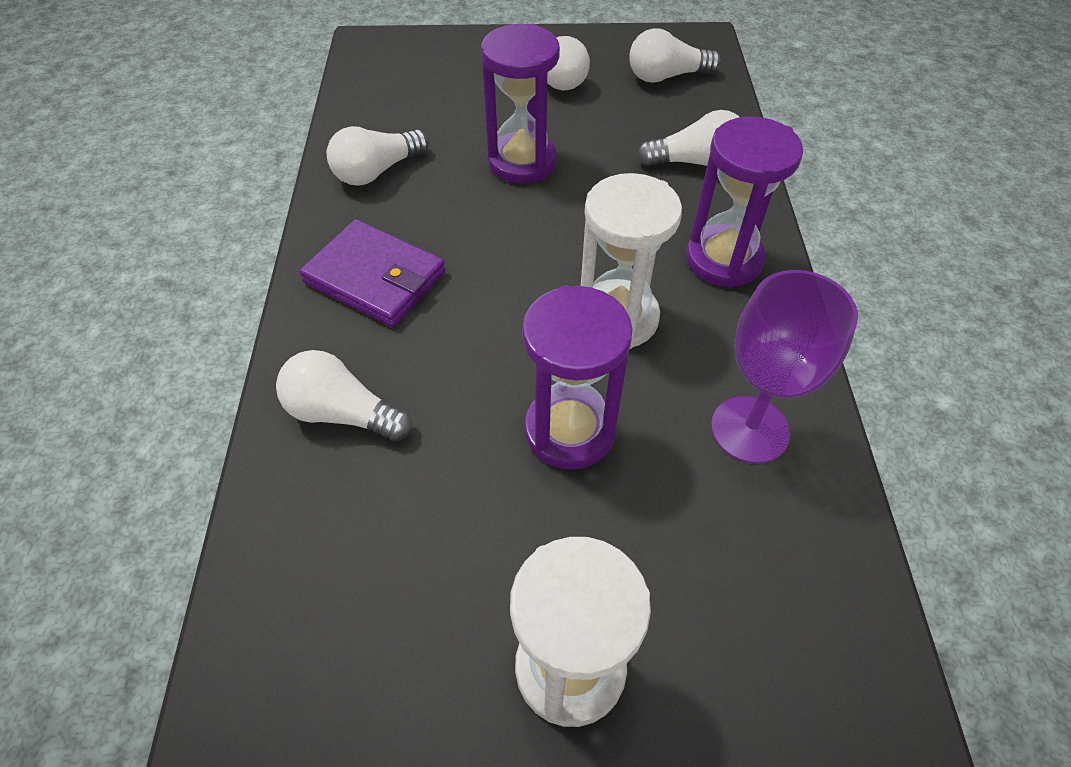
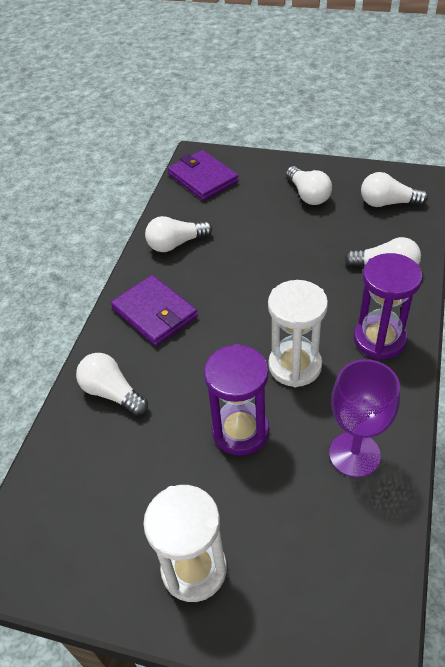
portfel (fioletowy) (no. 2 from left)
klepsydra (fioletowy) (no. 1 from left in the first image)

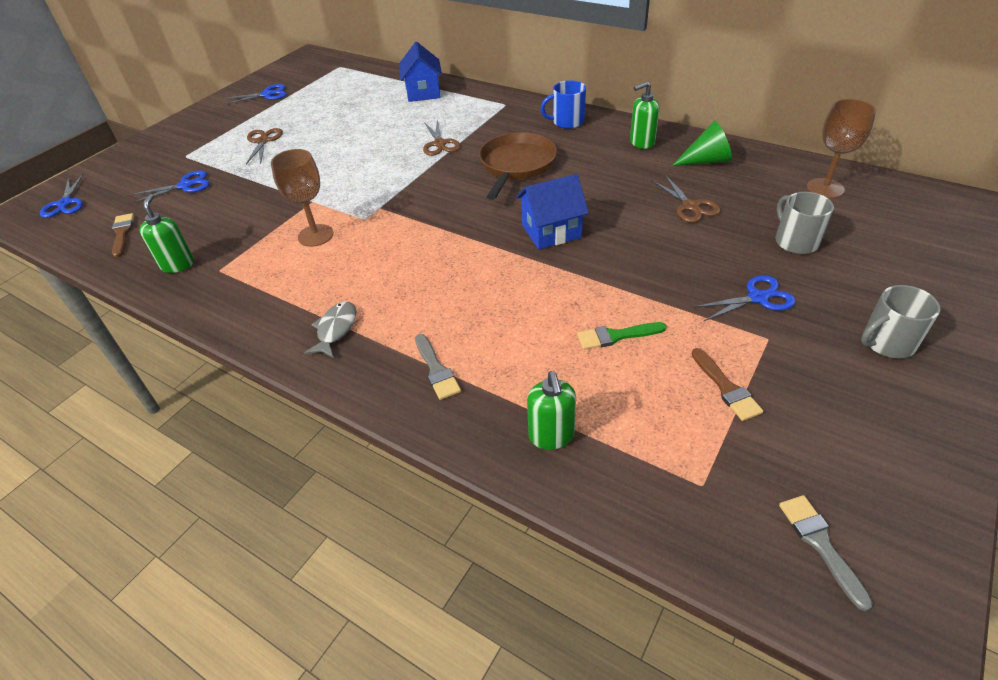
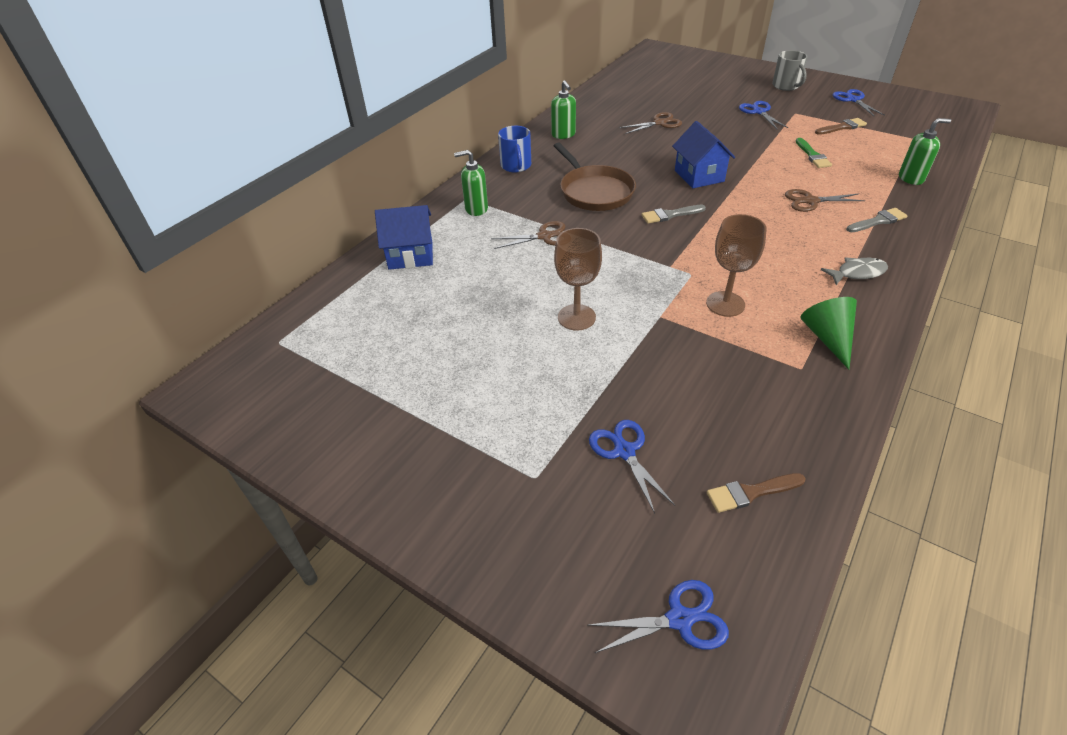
dozownik mydła (zielony) (no. 1 from left)
patelnia (brązowy)
kielich (brązowy) (no. 1 from left)
pędzel (szary) (no. 1 from left)
nożyczki (brązowy) (no. 3 from left)
stożek (zielony)
ryba (szary)
nożyczki (niebieski) (no. 4 from left)
kubek (szary) (no. 1 from left in the first image)

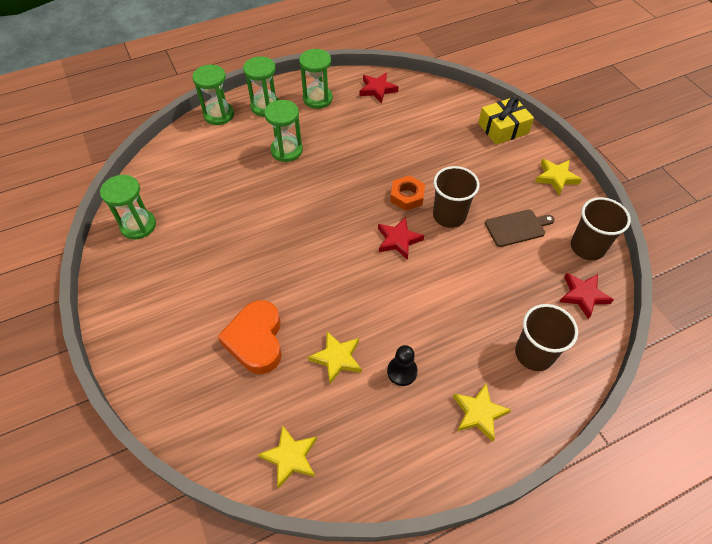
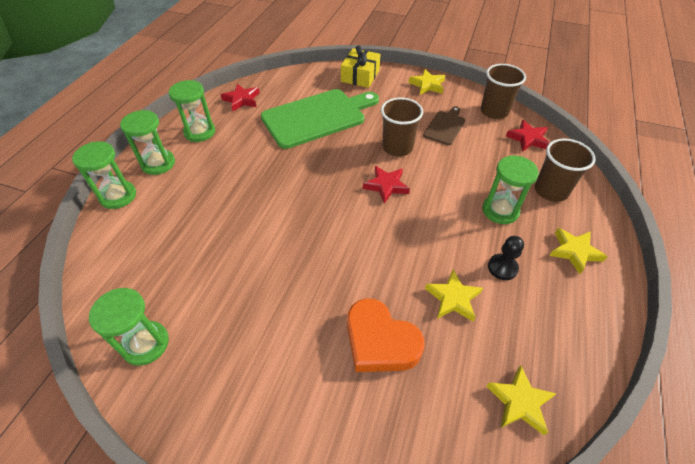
deska do krojenia (zielony)
klepsydra (zielony) (no. 5 from left)
nakrętka (pomarańczowy)

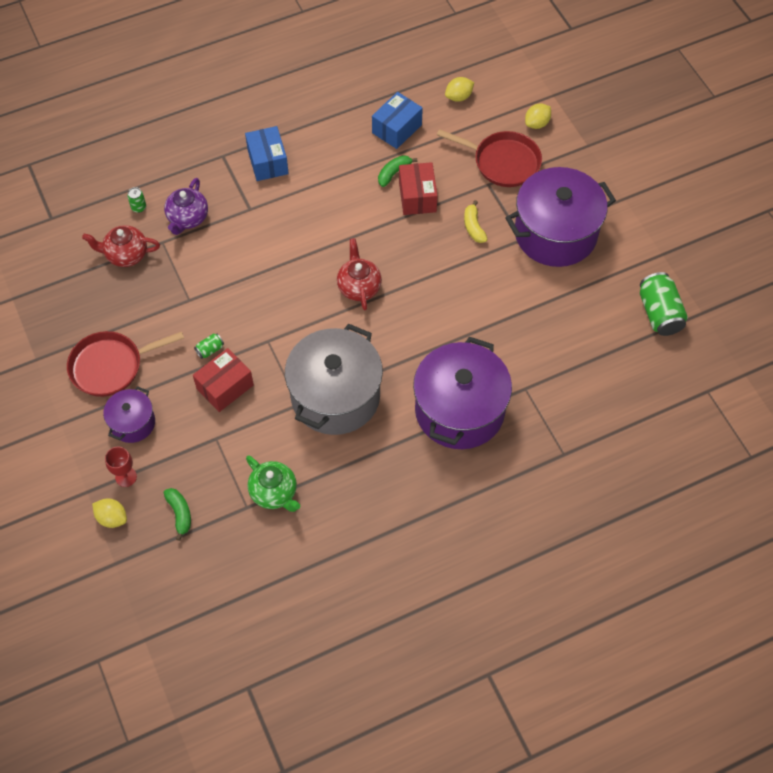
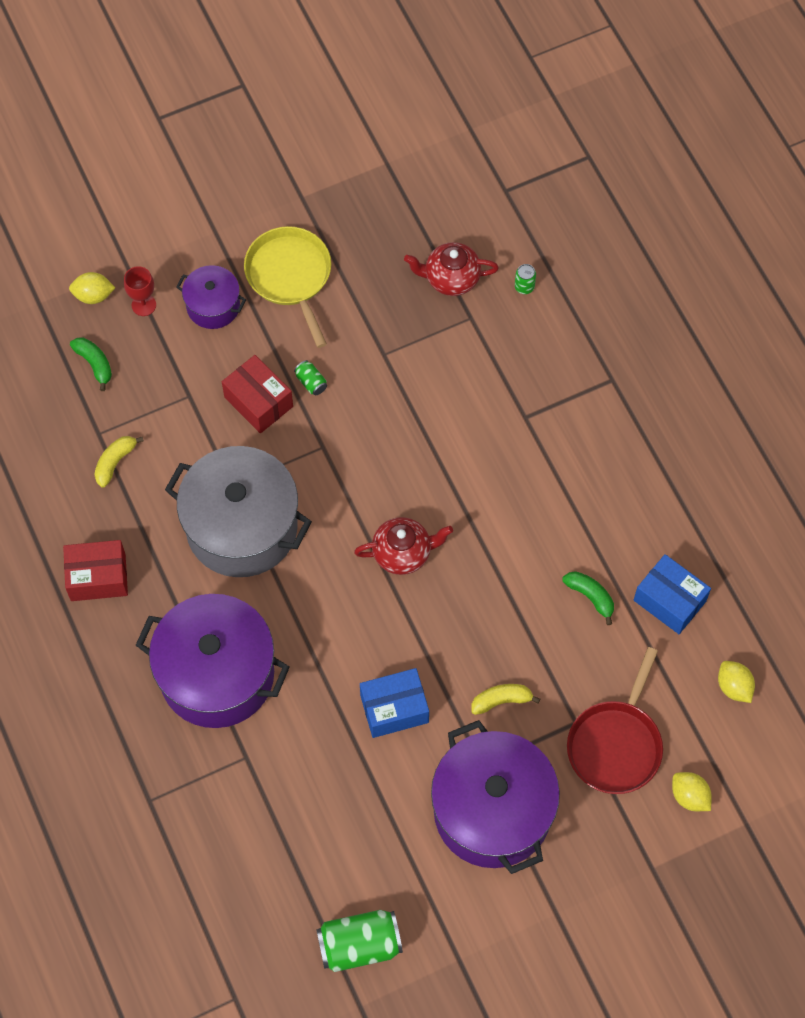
pudełko (czerwony) (no. 1 from left)
cytryna (żółty) (no. 1 from left)
banan (zielony) (no. 1 from left)
banan (żółty) (no. 1 from left)
patelnia (żółty)
pudełko (niebieski) (no. 1 from left)
imbryk (czerwony) (no. 2 from left)
imbryk (fioletowy)

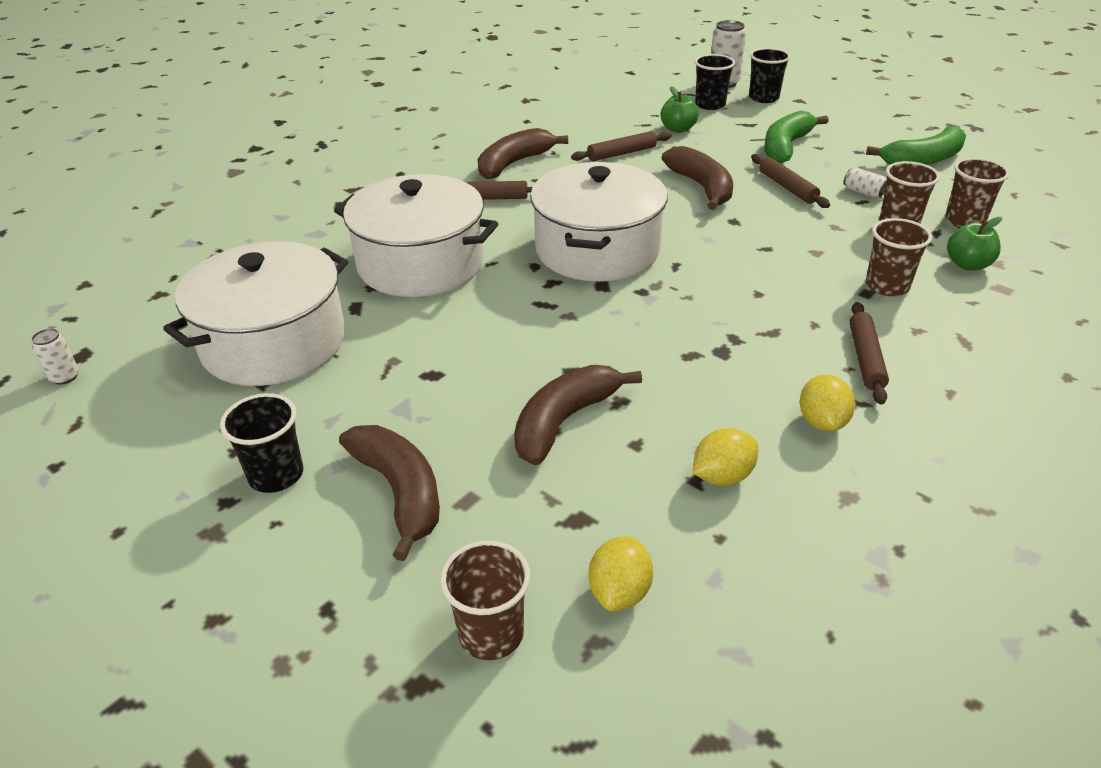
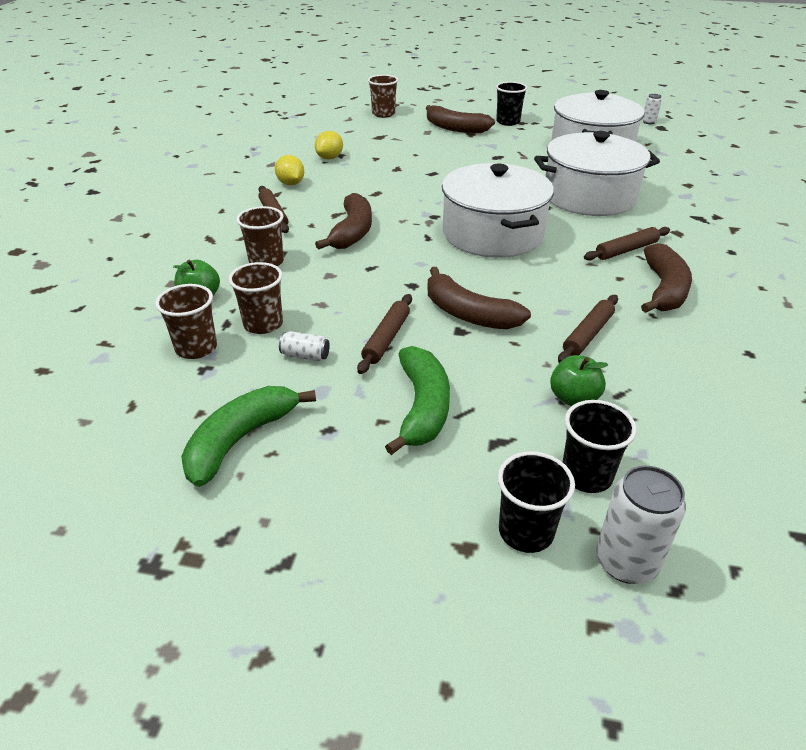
banan (brązowy) (no. 1 from left)
wałek do ciasta (brązowy) (no. 2 from left)
cytryna (żółty) (no. 1 from left in the first image)

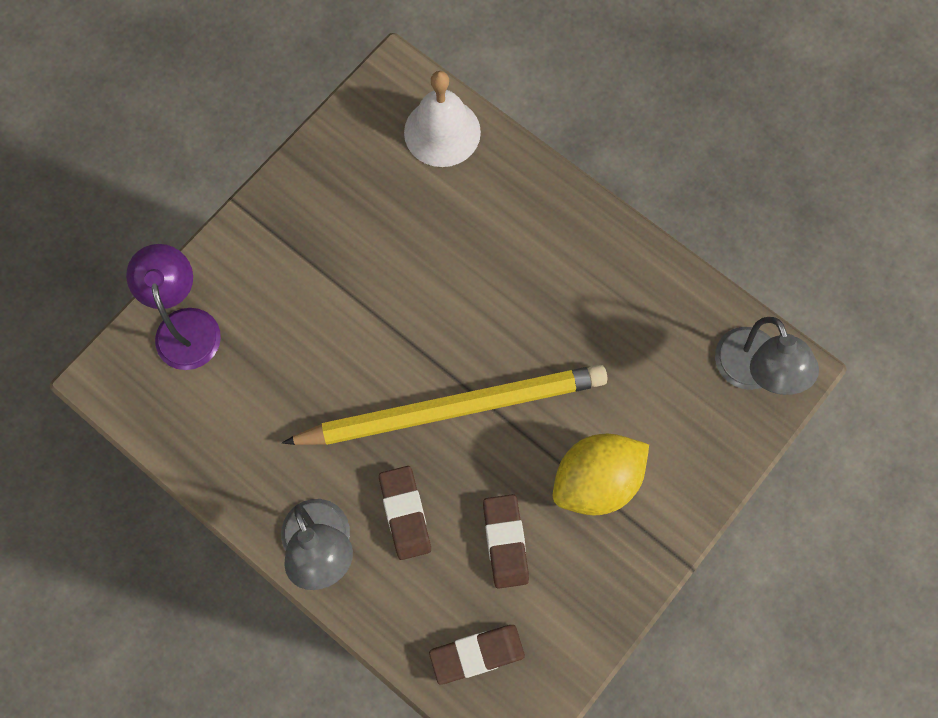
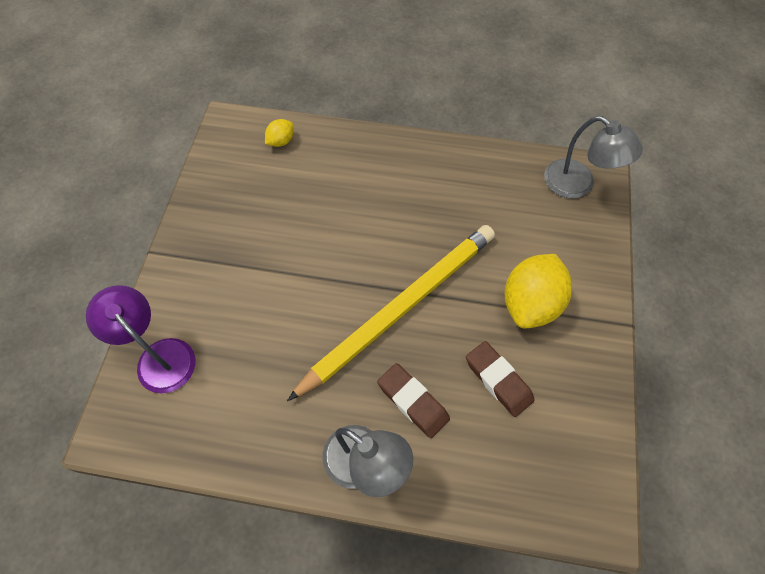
cytryna (żółty) (no. 1 from left)
gumka do mazania (brązowy) (no. 2 from left in the first image)

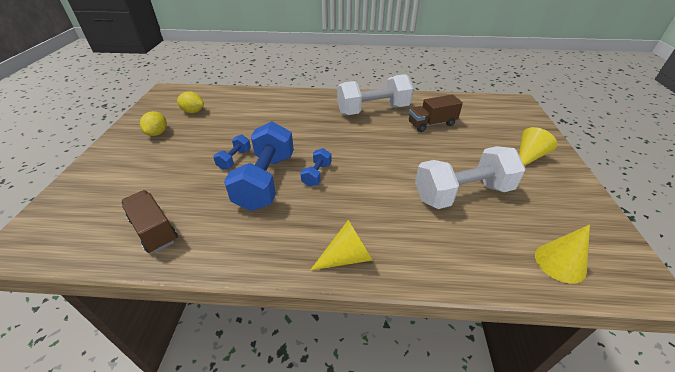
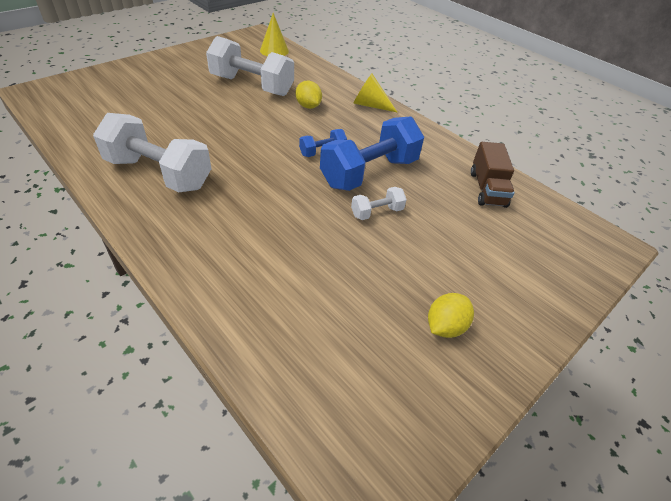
cytryna (żółty) (no. 1 from left)
hantel (biały) (no. 3 from left)
ciężarówka (brązowy) (no. 2 from left in the first image)
stożek (żółty) (no. 2 from left in the first image)

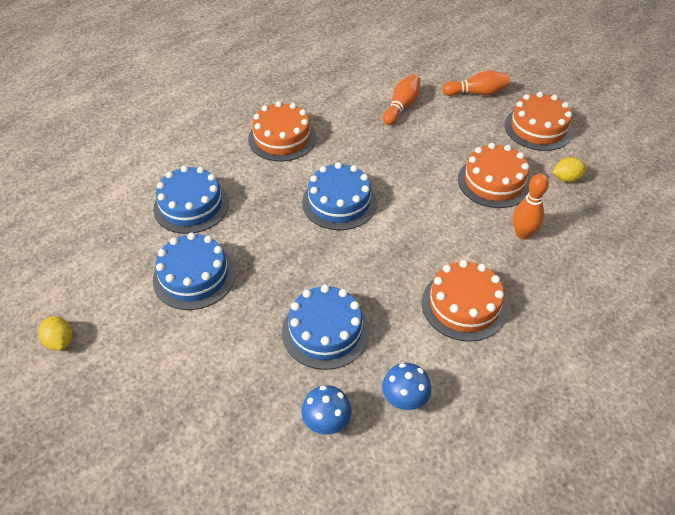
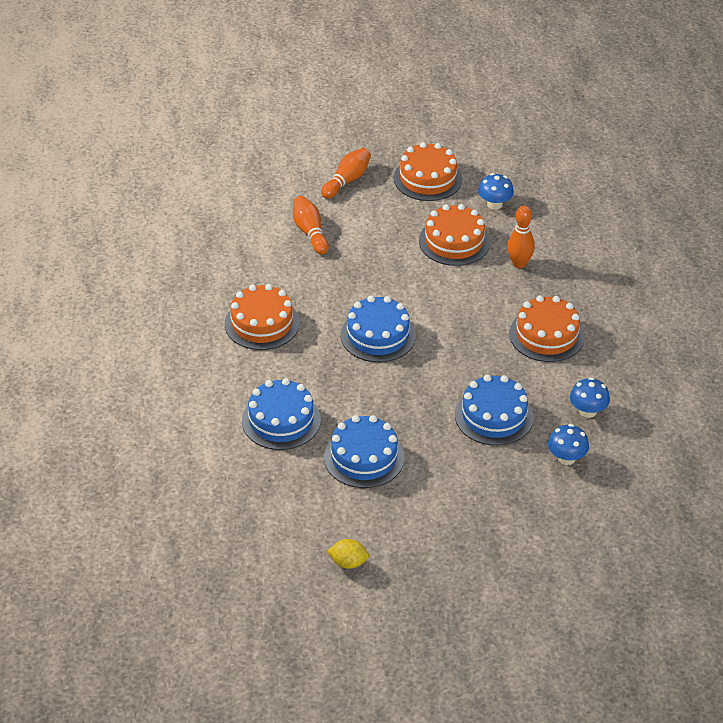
grzyb (niebieski) (no. 1 from left)

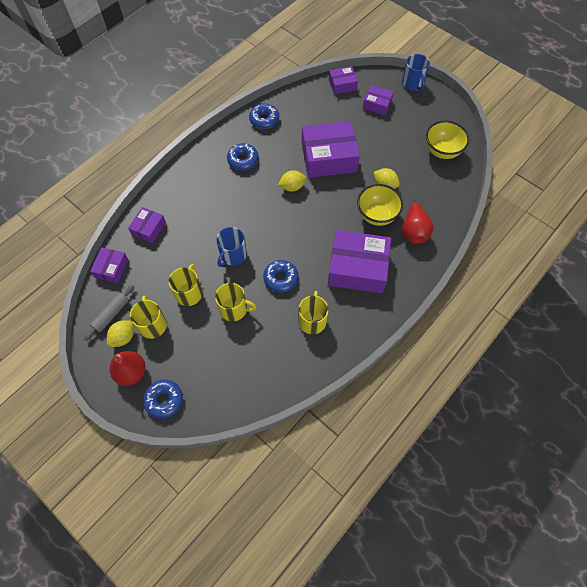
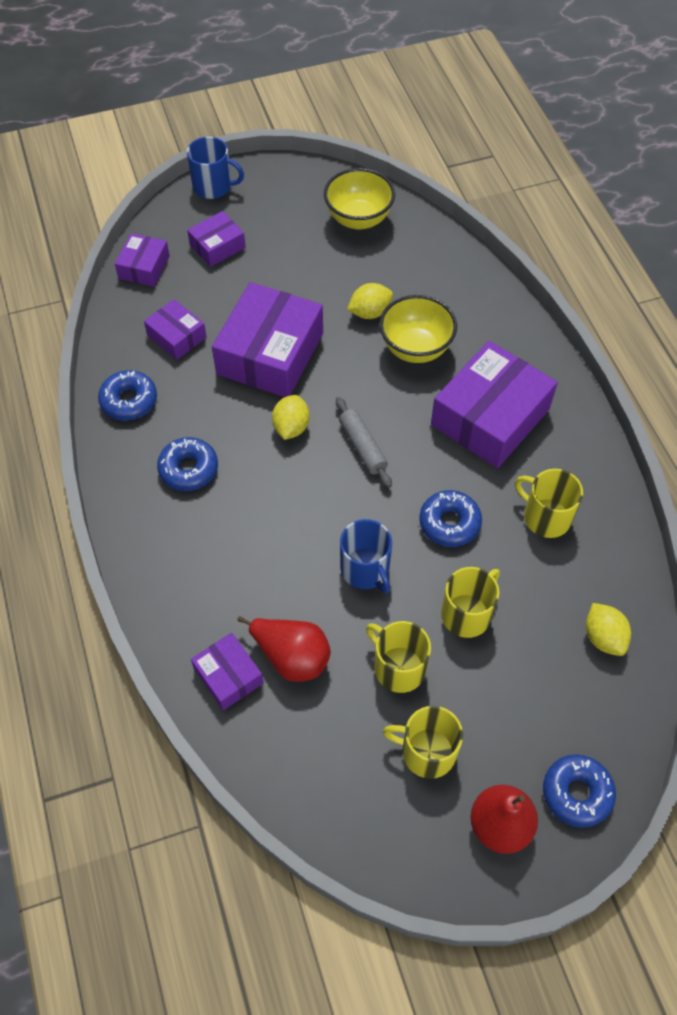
pudełko (fioletowy) (no. 2 from left)
gruszka (czerwony) (no. 1 from left)
wałek do ciasta (szary)
cytryna (żółty) (no. 3 from left)

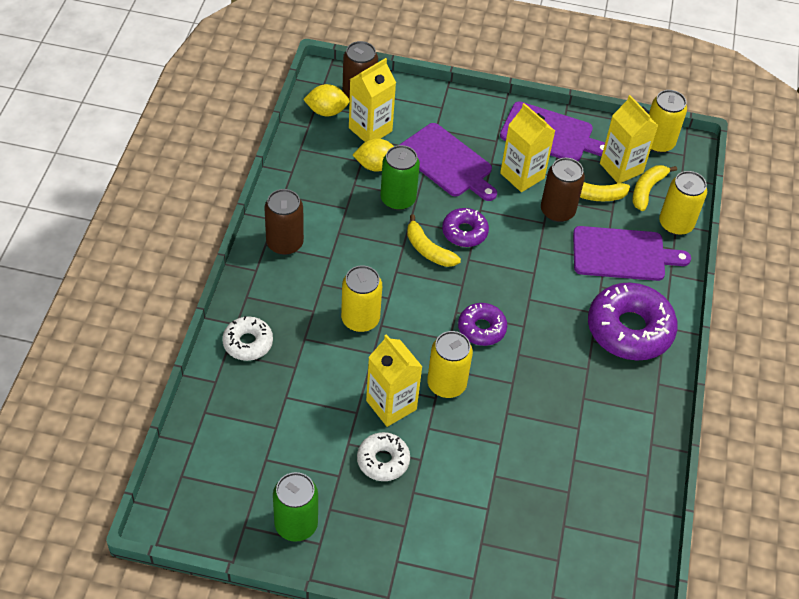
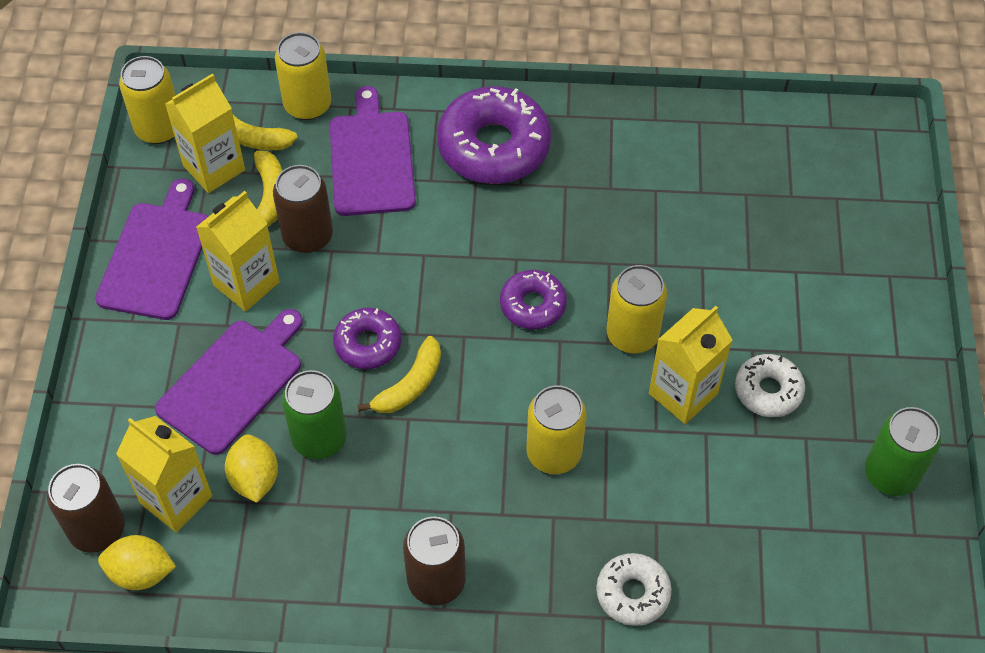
cytryna (żółty) (no. 1 from left)

